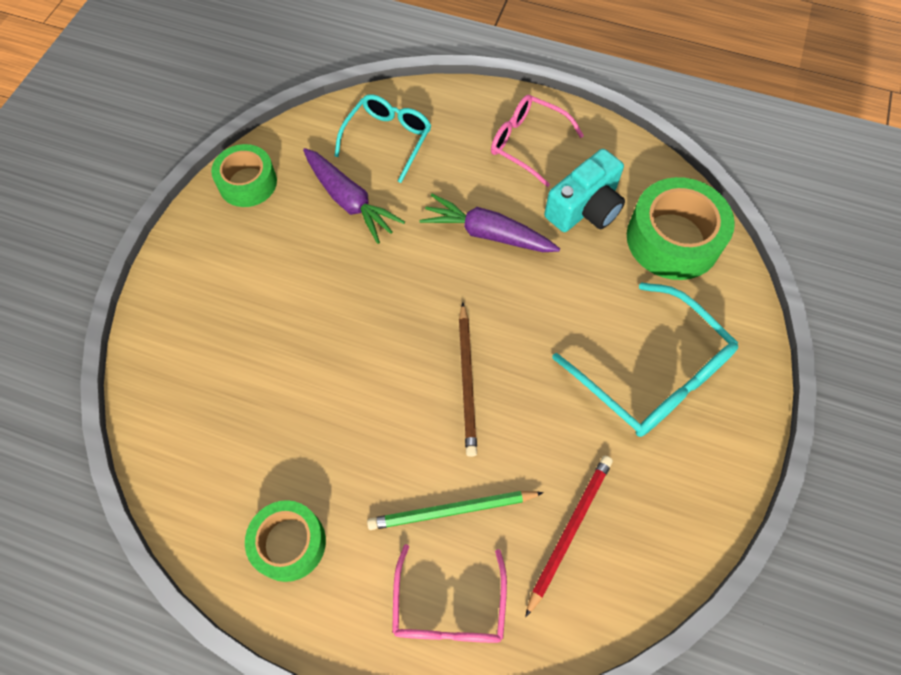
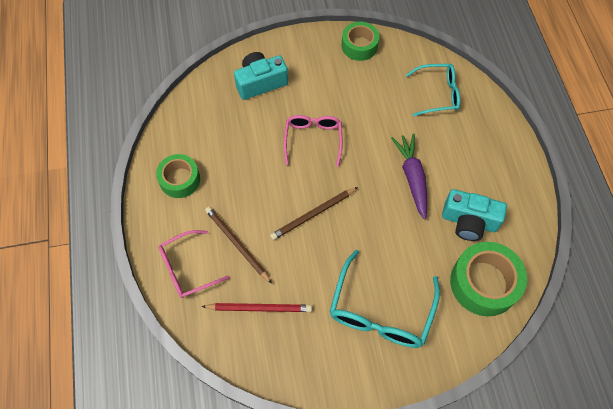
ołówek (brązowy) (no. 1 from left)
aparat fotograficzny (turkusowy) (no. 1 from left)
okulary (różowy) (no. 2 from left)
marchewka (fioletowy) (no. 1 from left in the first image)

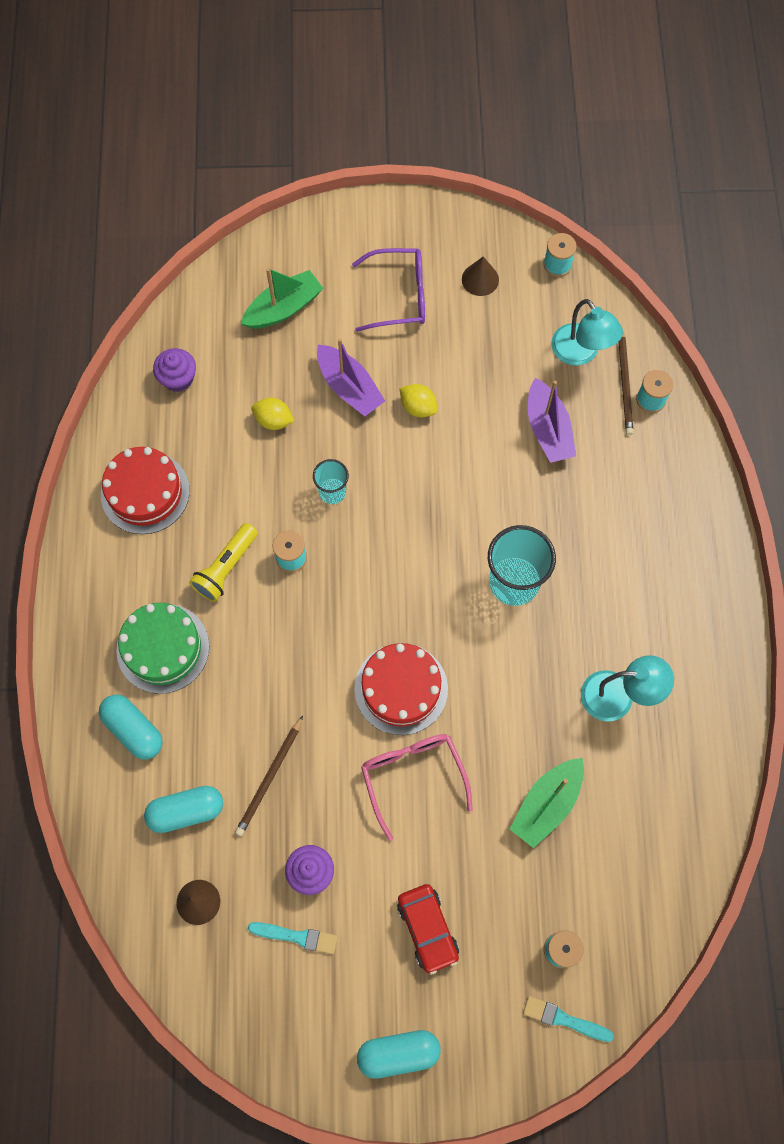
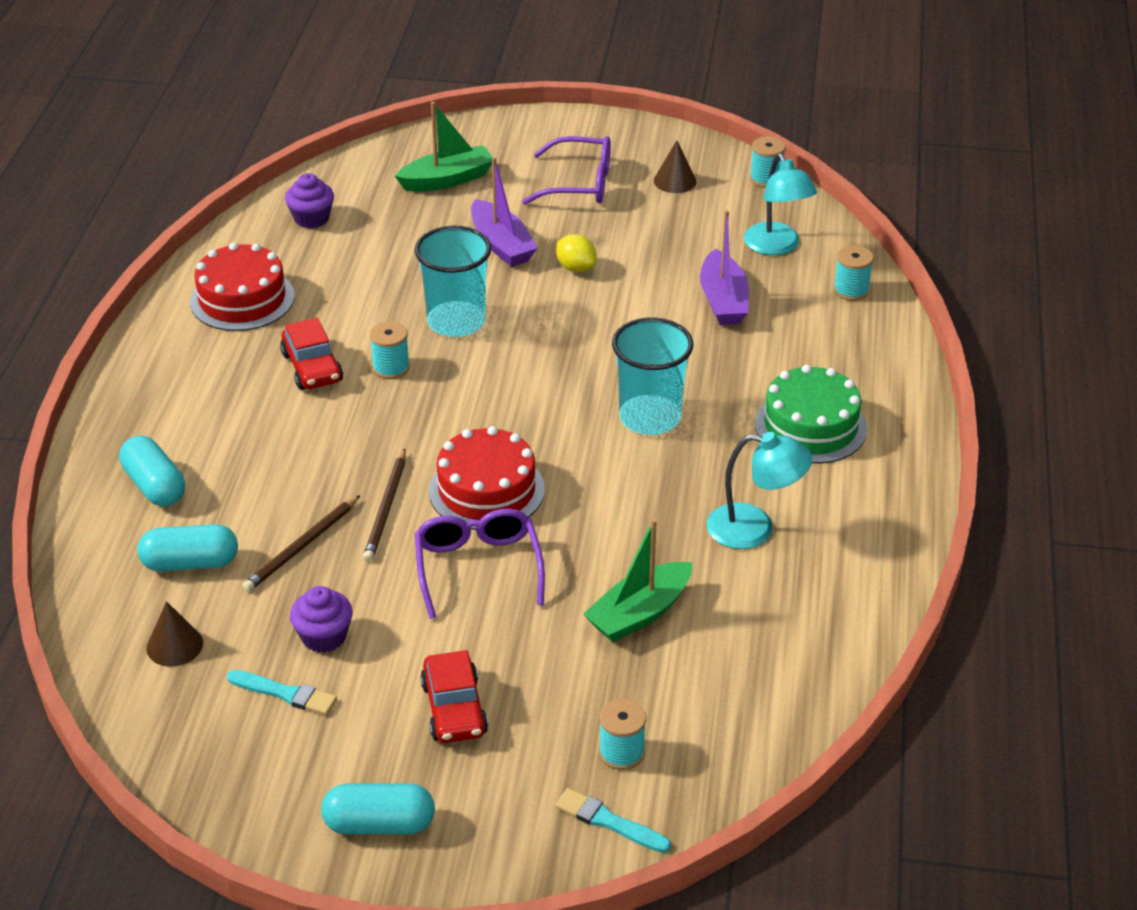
samochód (czerwony) (no. 1 from left)
ołówek (brązowy) (no. 2 from left)
szklanka (turkusowy) (no. 1 from left)
okulary (fioletowy) (no. 1 from left)
tort (zielony)
cytryna (żółty) (no. 1 from left in the first image)

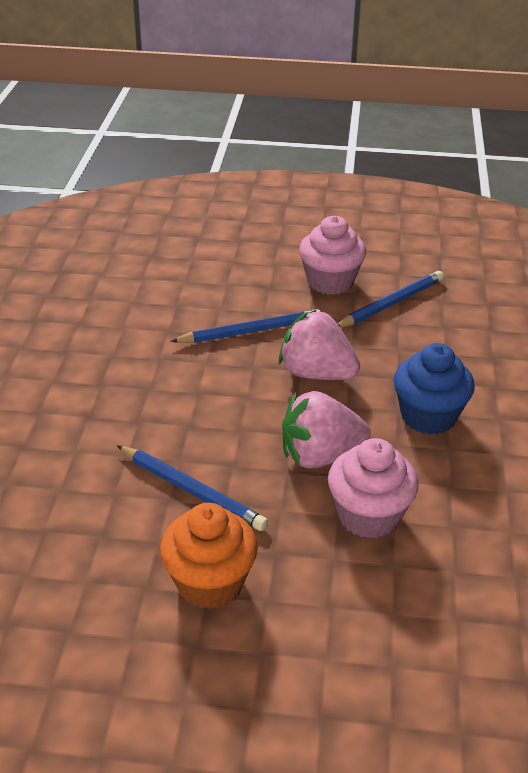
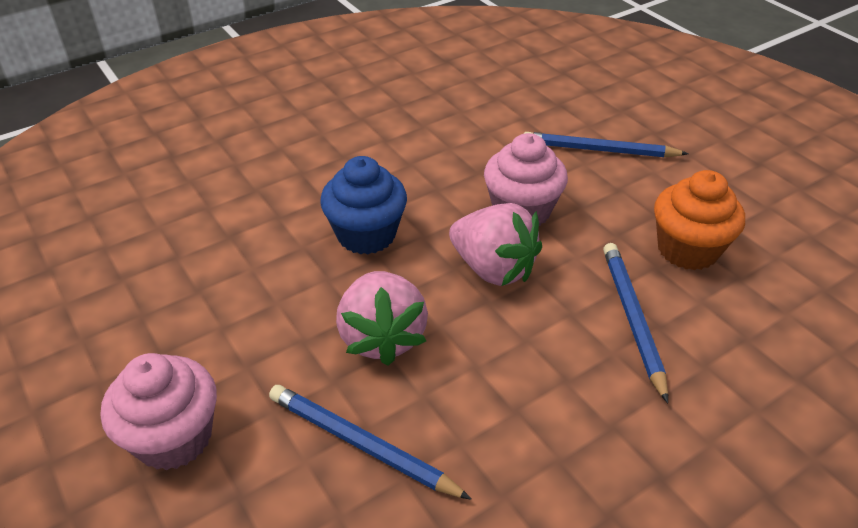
ołówek (niebieski) (no. 2 from left)

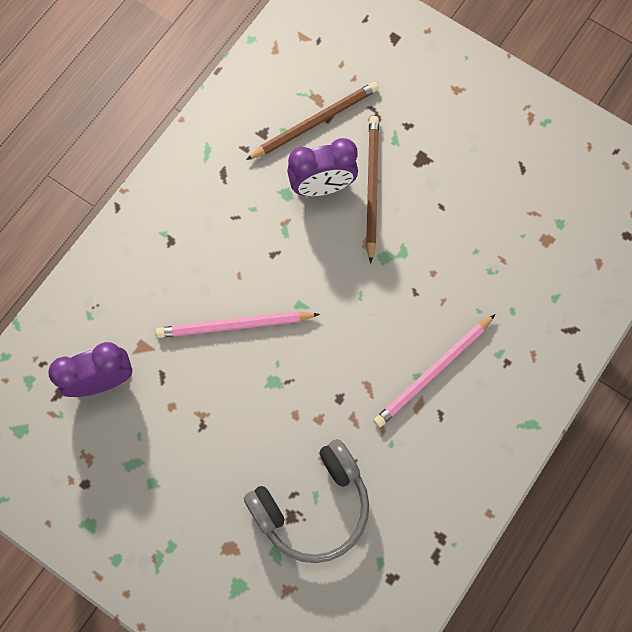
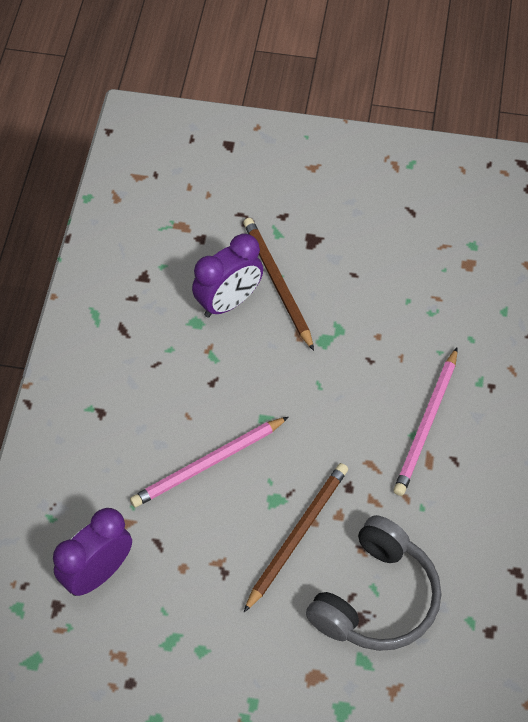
ołówek (brązowy) (no. 2 from left)

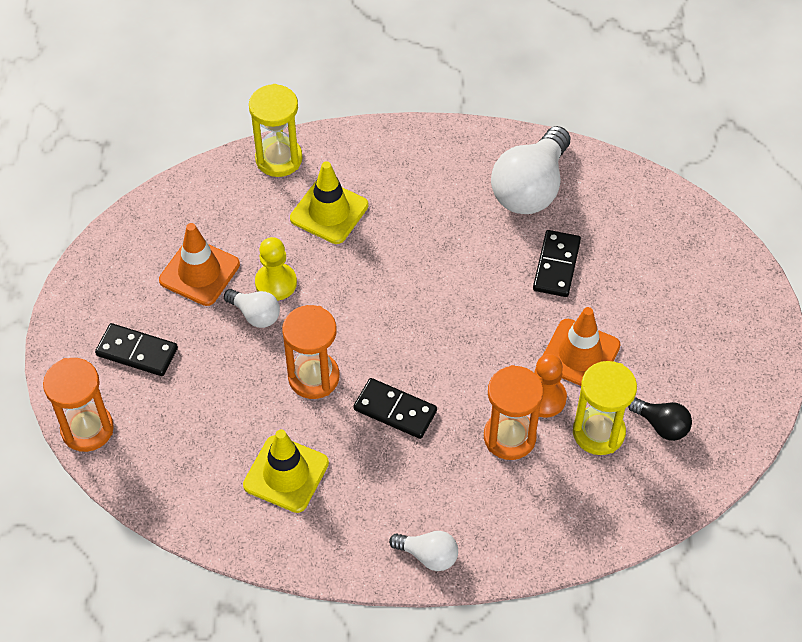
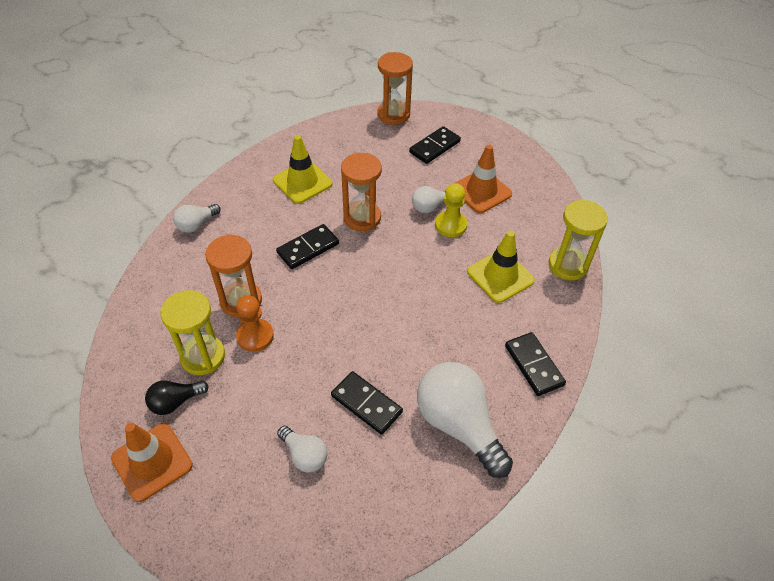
pachołek (pomarańczowy) (no. 1 from left)
żarówka (biały) (no. 2 from left)
kostka domina (czarny) (no. 4 from left)

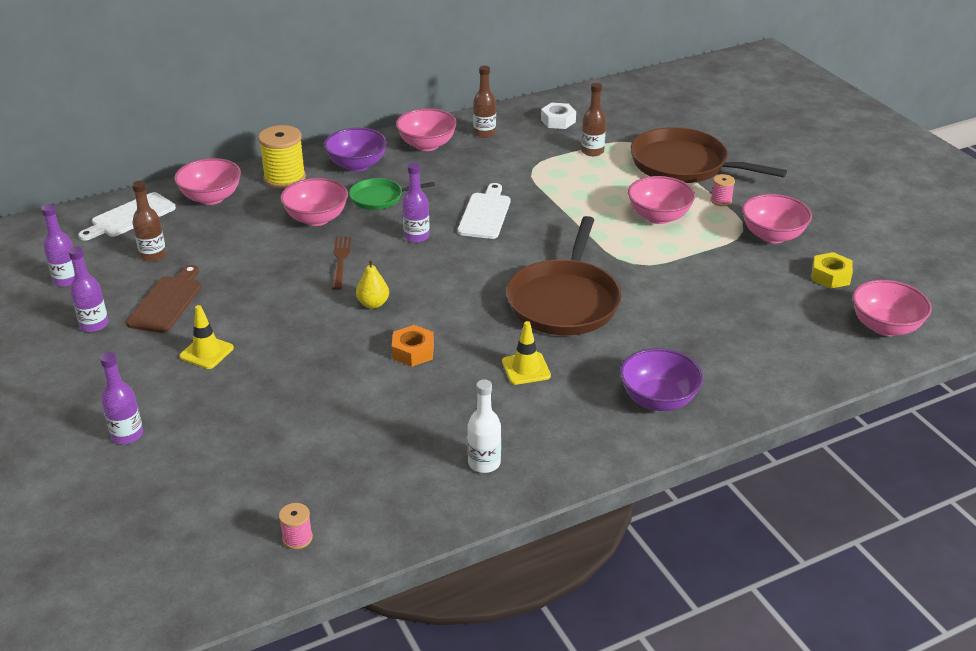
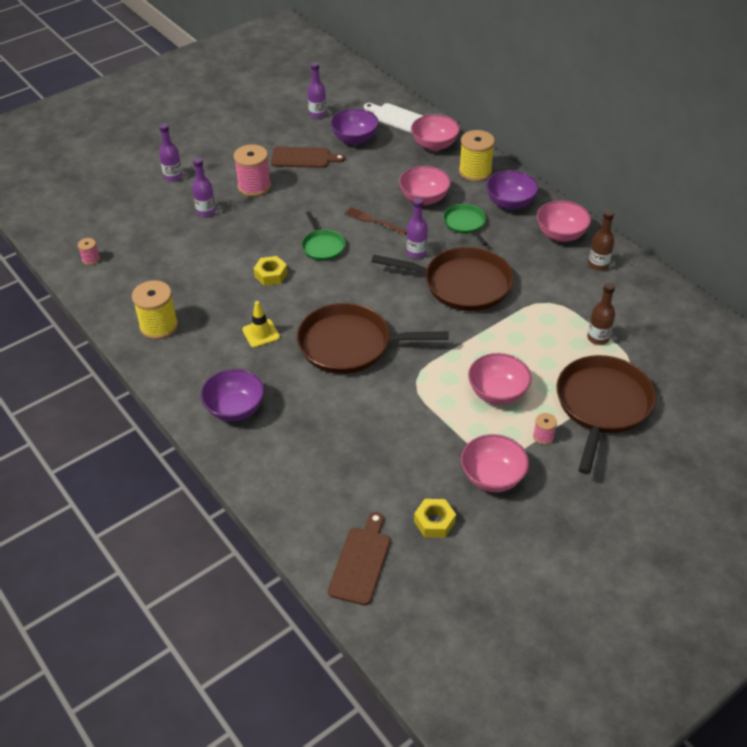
szpulka (żółty) (no. 1 from left)
butelka (fioletowy) (no. 2 from left)
szpulka (różowy) (no. 2 from left)
nakrętka (żółty) (no. 1 from left)
patelnia (zielony) (no. 1 from left)
deska do krojenia (brązowy) (no. 2 from left)
miska (fioletowy) (no. 2 from left)
widelec (brązowy)
patelnia (brązowy) (no. 2 from left)
nakrętka (biały)

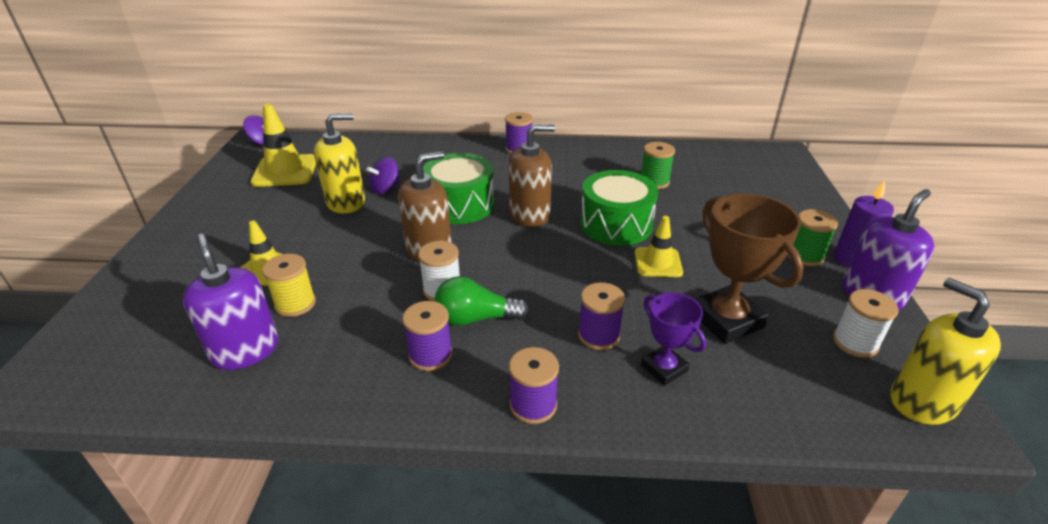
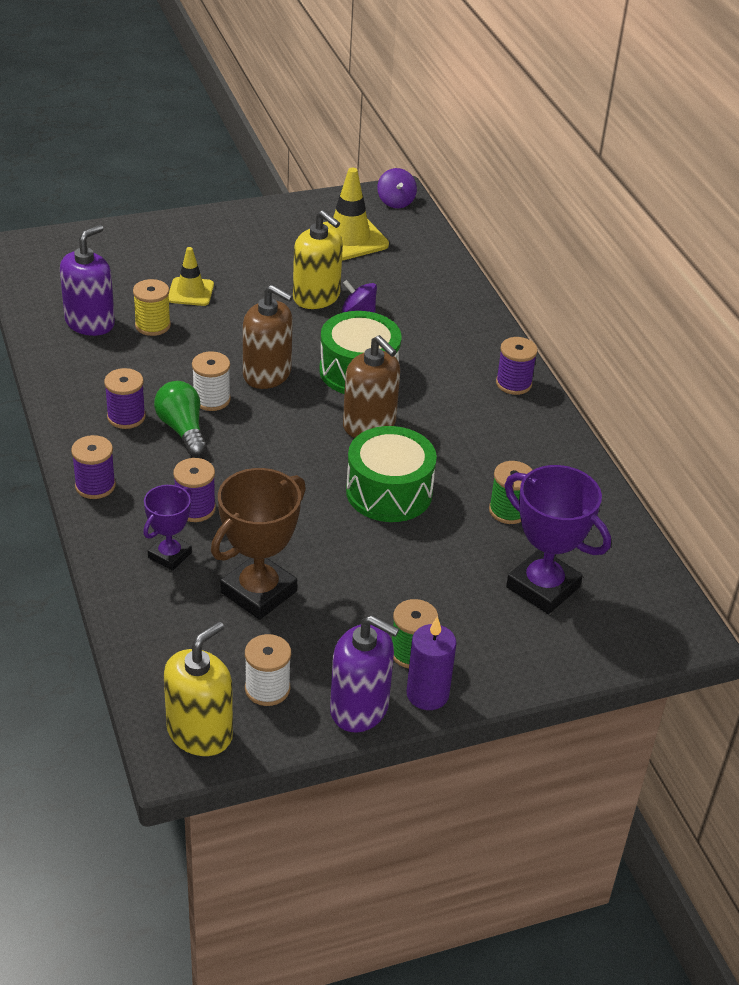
puchar (fioletowy) (no. 2 from left)
pachołek (żółty) (no. 3 from left in the first image)

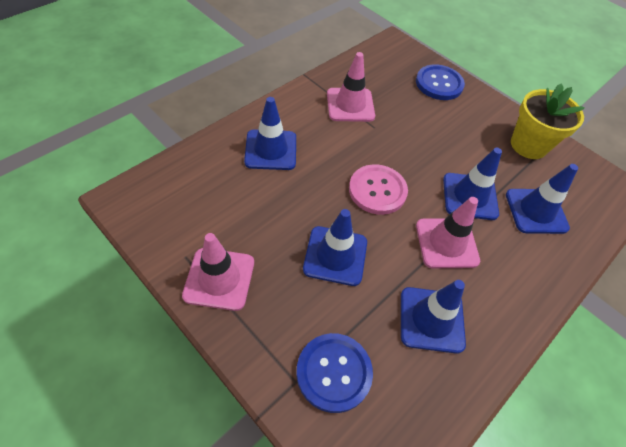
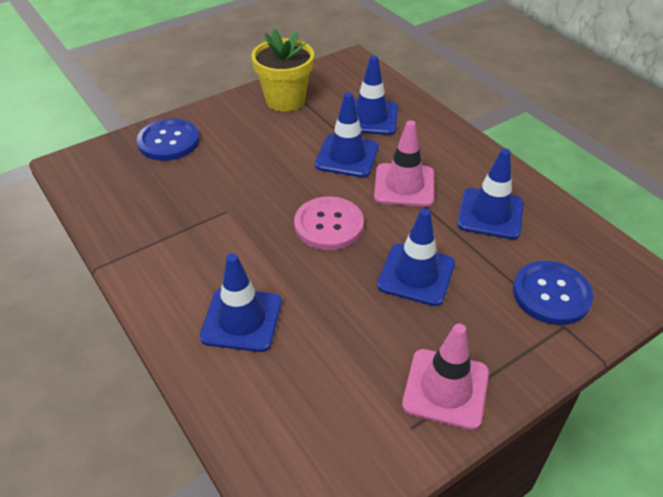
pachołek (różowy) (no. 2 from left in the first image)

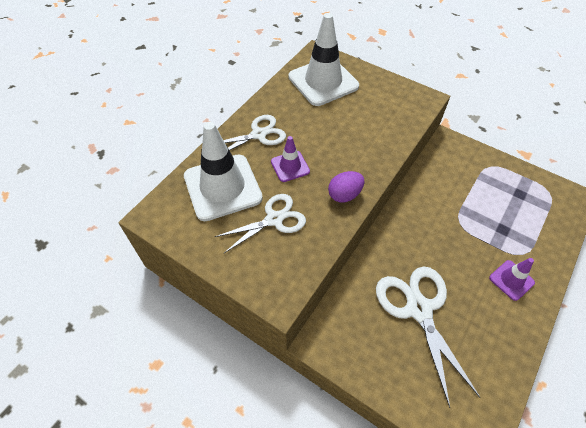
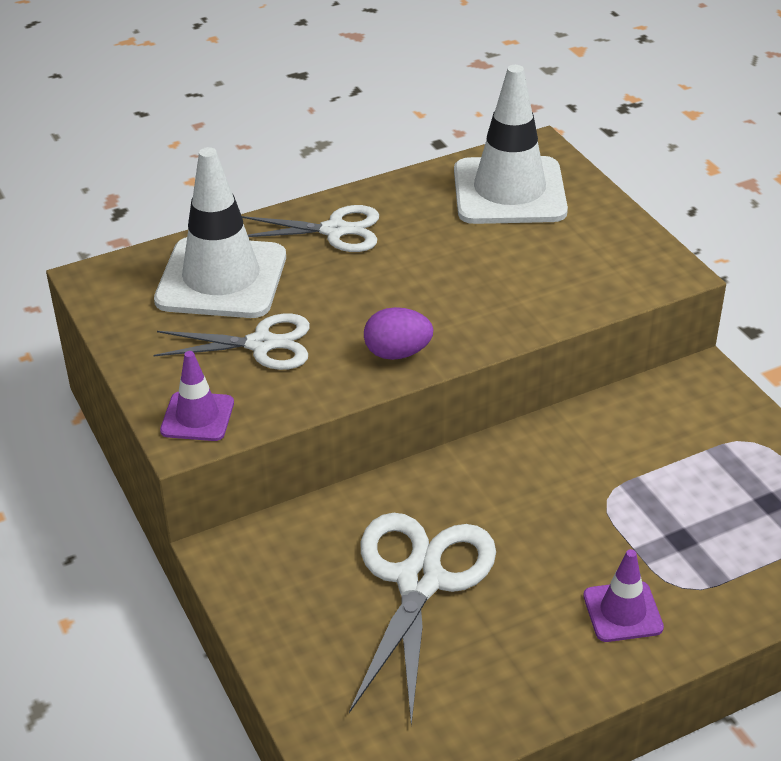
pachołek (fioletowy) (no. 1 from left)

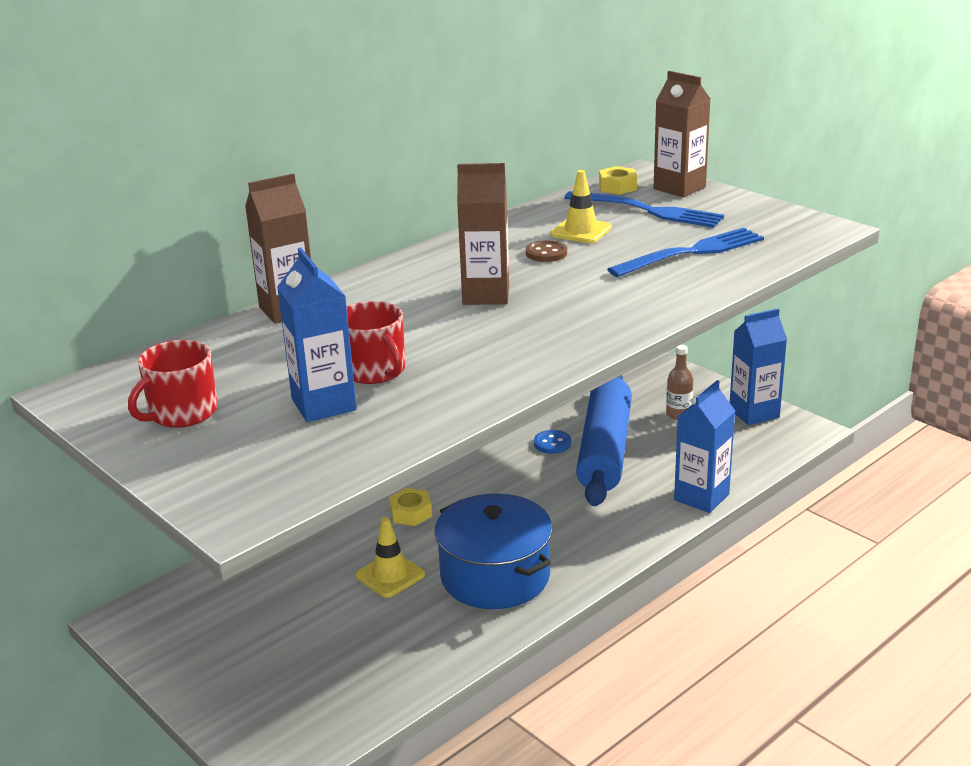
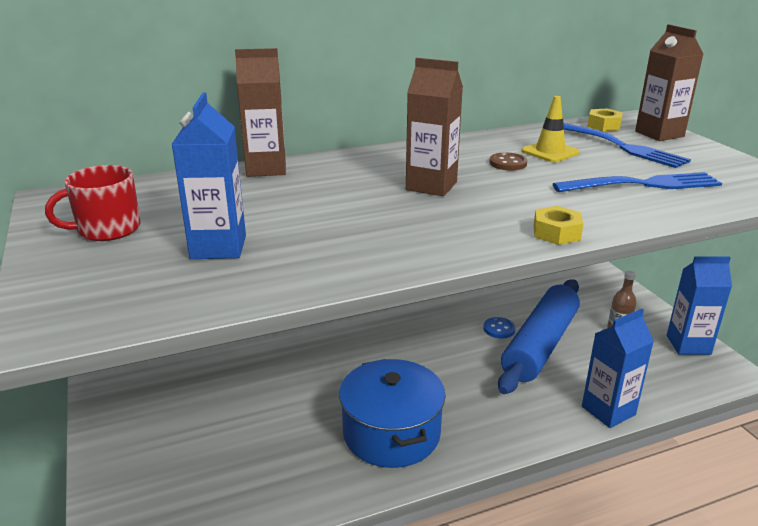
nakrętka (żółty) (no. 1 from left)
kubek (czerwony) (no. 2 from left in the first image)
pachołek (żółty) (no. 1 from left in the first image)

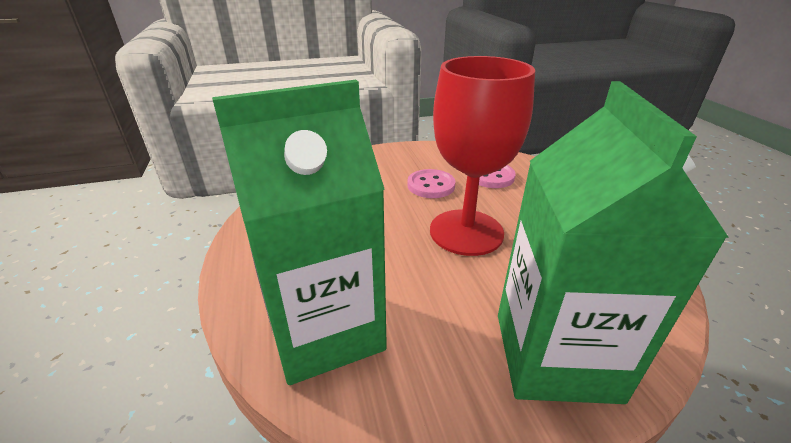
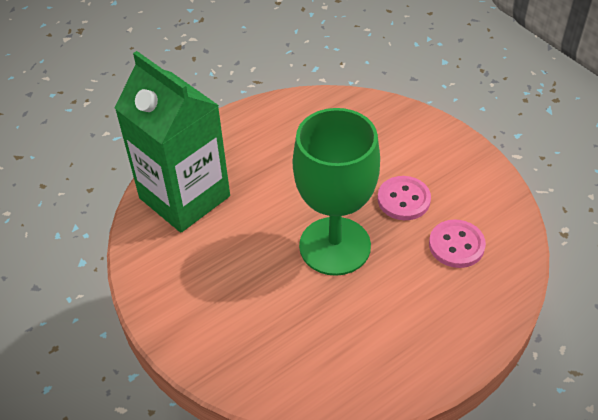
kielich (zielony)
karton mleka (zielony) (no. 2 from left in the first image)

